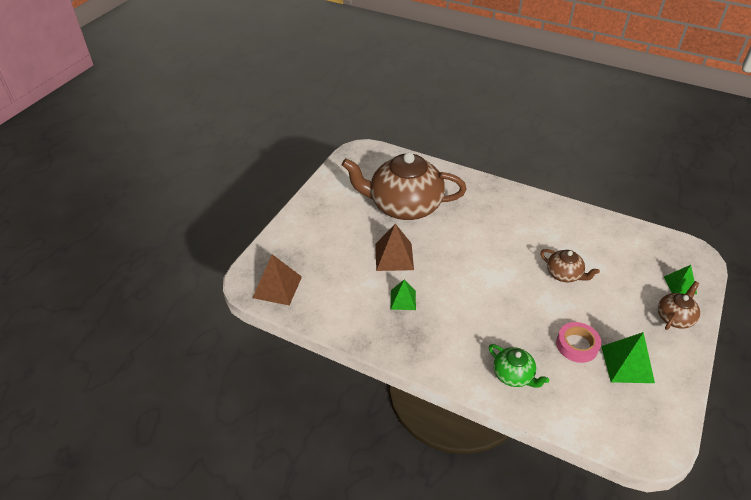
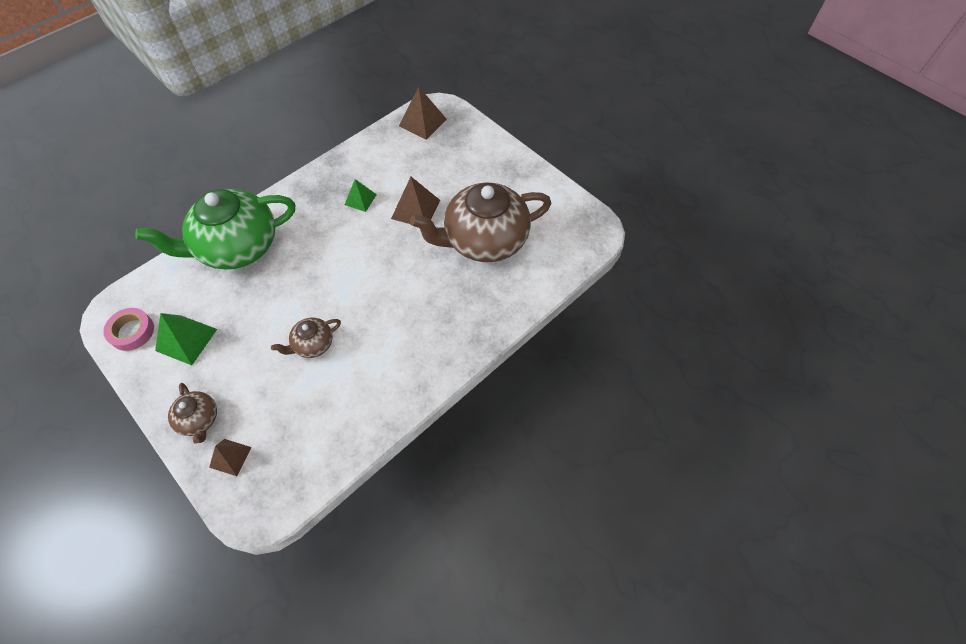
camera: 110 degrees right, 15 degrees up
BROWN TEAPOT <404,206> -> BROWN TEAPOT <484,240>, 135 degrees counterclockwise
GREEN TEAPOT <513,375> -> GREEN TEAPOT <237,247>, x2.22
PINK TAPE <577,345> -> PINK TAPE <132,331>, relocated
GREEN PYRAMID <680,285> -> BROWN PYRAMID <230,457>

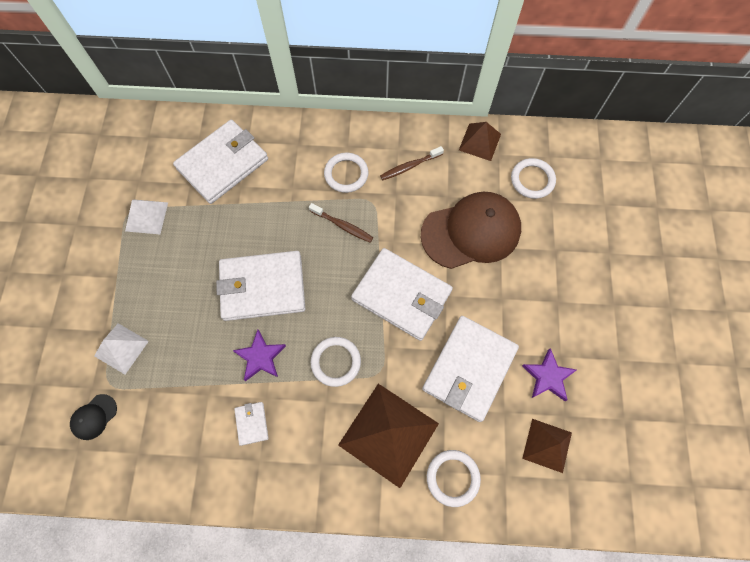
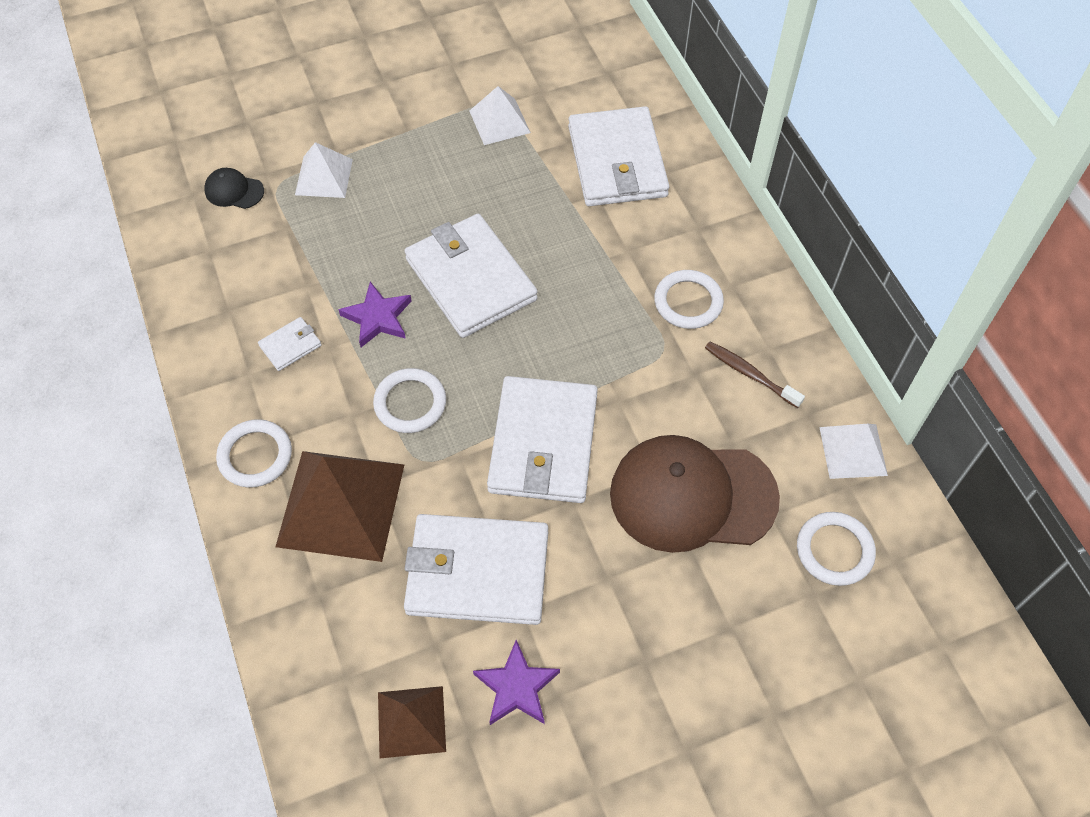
camera: 65 degrees right, 10 degrees down
WHITE WALLET <223,163> -> WHITE WALLET <617,162>, 60 degrees clockwise
BROWN TOOTHBRUSH <342,226> -> none
BROWN CAP <471,232> -> BROWN CAP <692,496>, 135 degrees clockwise
WHITE RING <452,478> -> WHITE RING <255,455>, relocated
BROWN PYRAMID <479,142> -> WHITE PYRAMID <853,451>

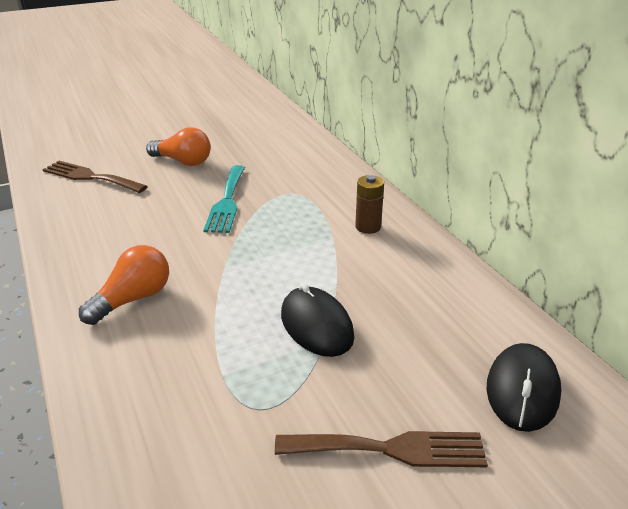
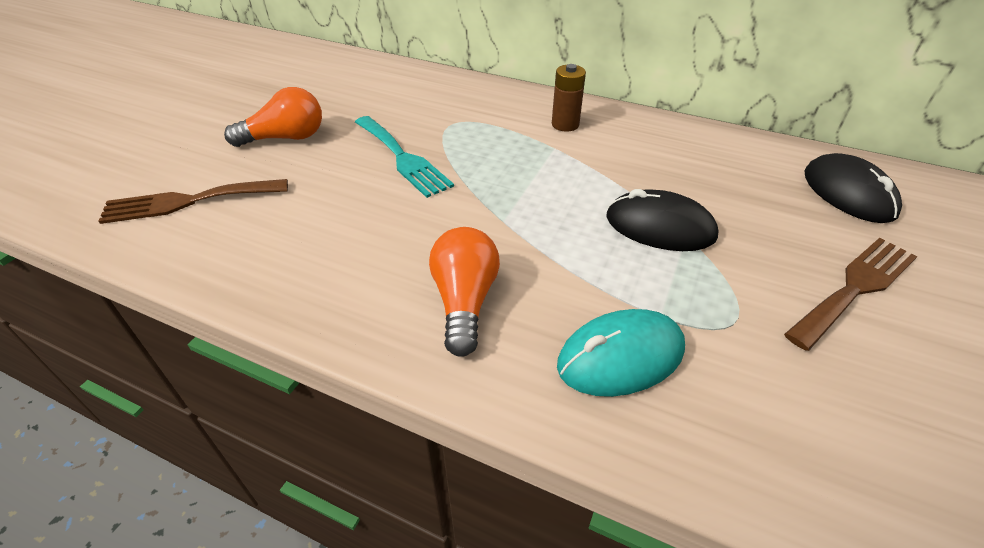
camera: 40 degrees left, 10 degrees up
none -> TURQUOISE MOUSE <620,357>

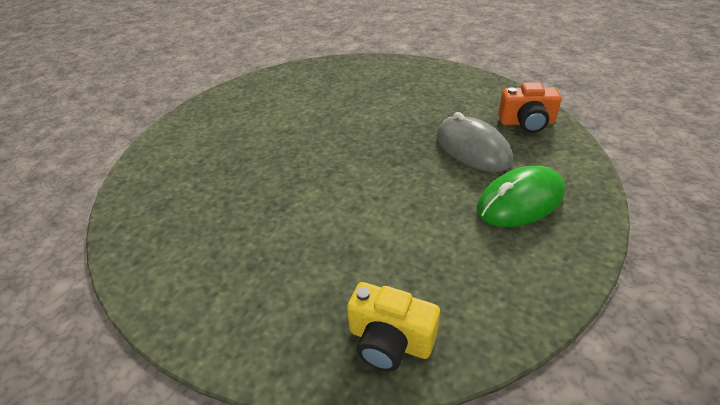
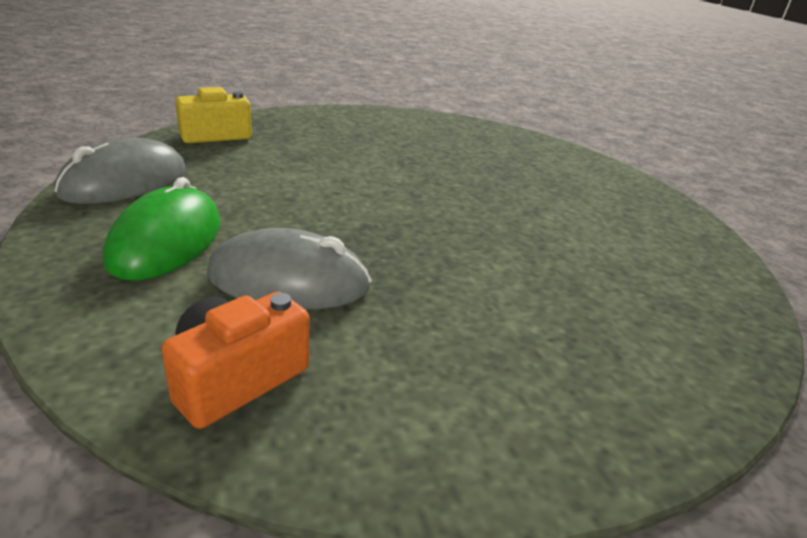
camera: 125 degrees right, 10 degrees down
none -> GREY MOUSE <124,182>

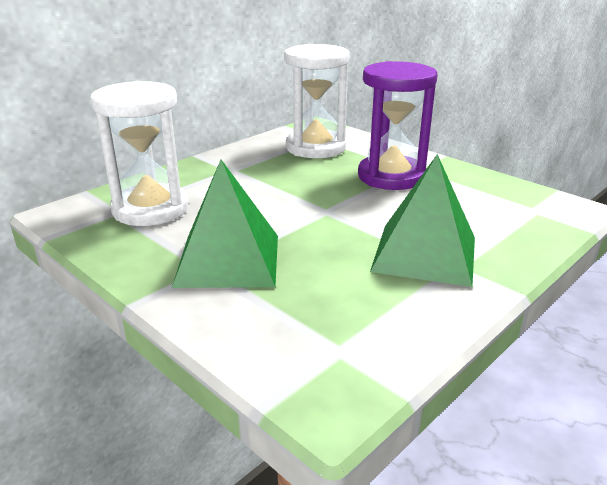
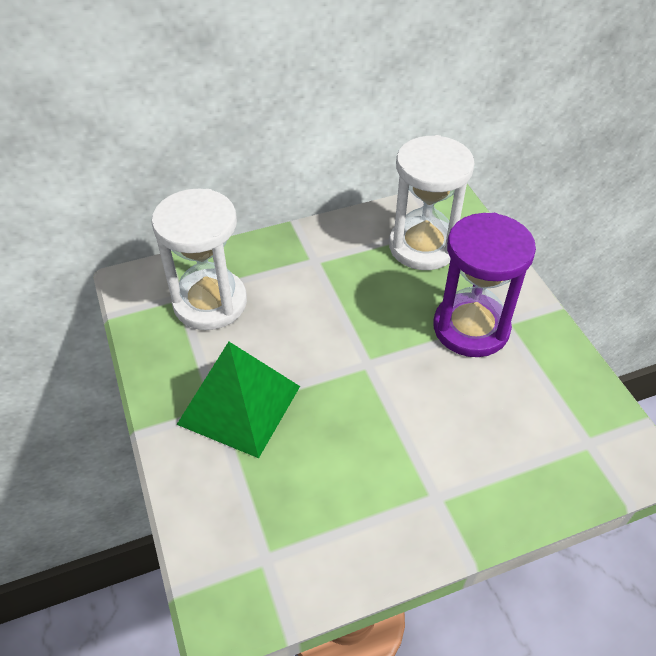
camera: 25 degrees right, 20 degrees up
GREEN PYRAMID <424,253> -> none

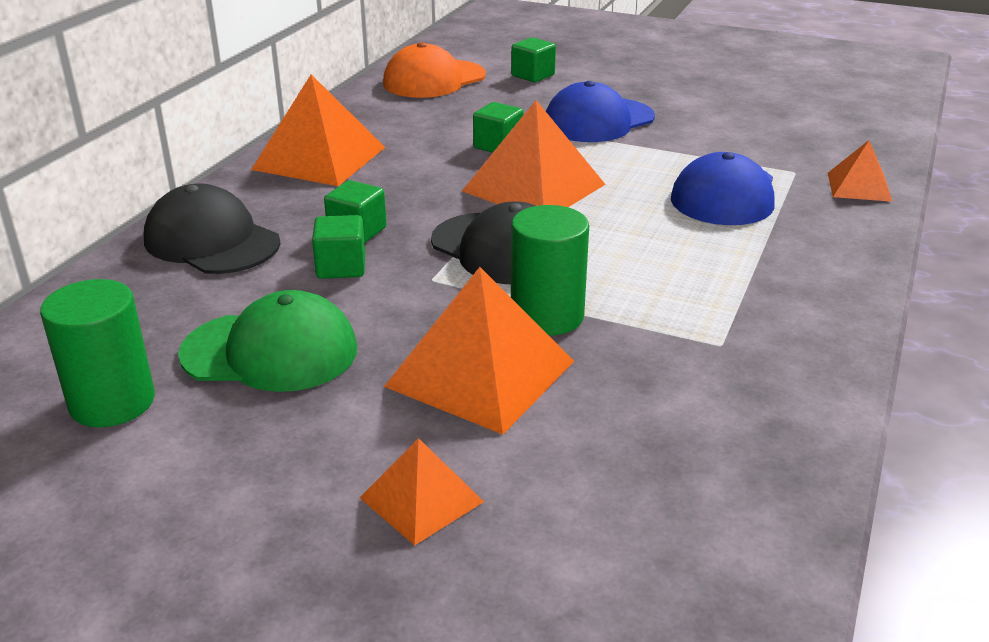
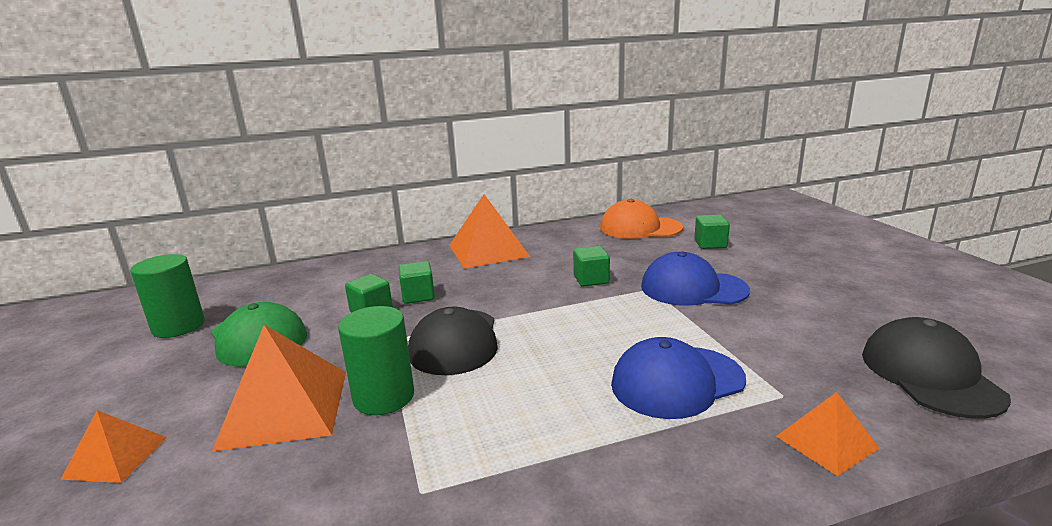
camera: 50 degrees right, 10 degrees down
BLACK CAP <211,241> -> BLACK CAP <930,374>, relocated
ORANGE PYRAMID <533,187> -> none

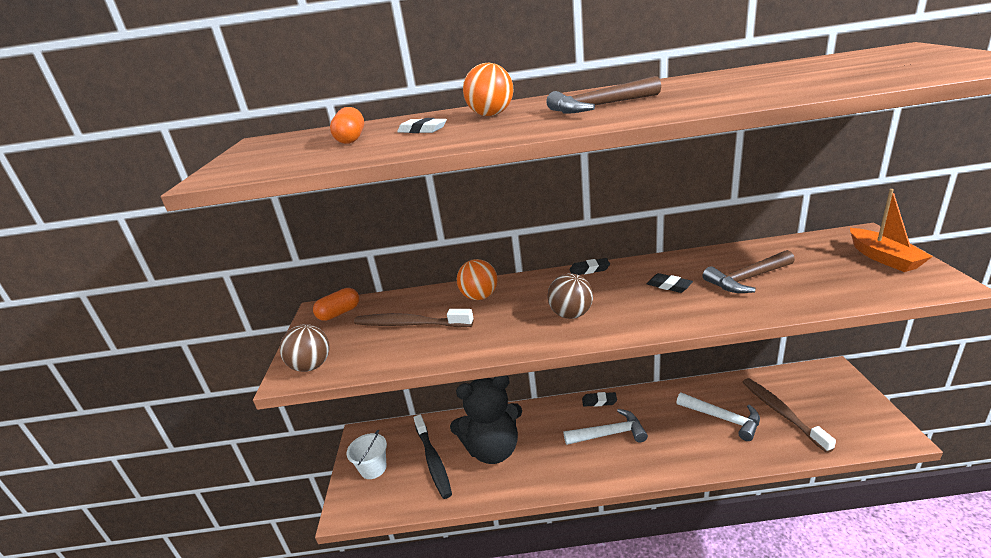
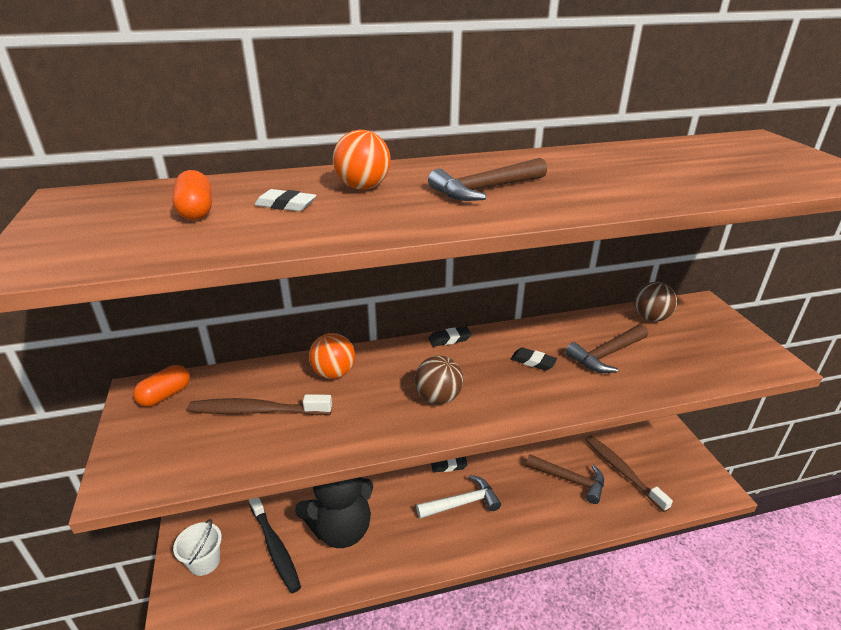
camera: 15 degrees left, 5 degrees up
BROWN BALL <311,366> -> BROWN BALL <651,318>, relocated
WHITE HAMMER <723,419> -> BROWN HAMMER <570,480>
ORANGE BOAT <883,258> -> none

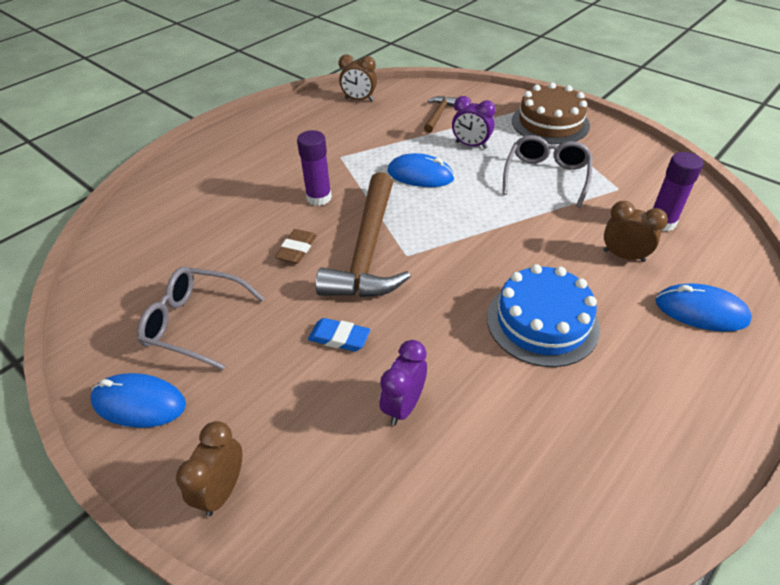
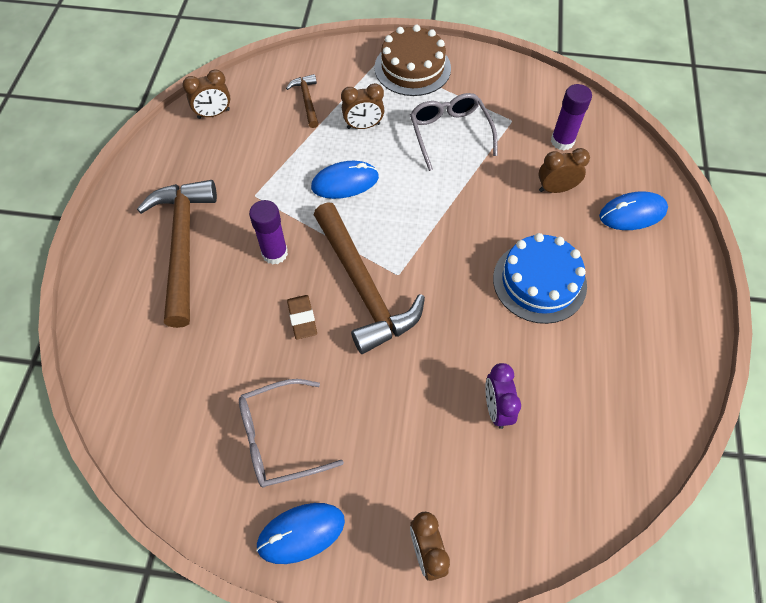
camera: 35 degrees left, 15 degrees up
BLUE ERASER <339,338> -> none
PURPLE CLOCK <471,145> -> BROWN CLOCK <363,126>
none -> BROWN HAMMER <182,246>

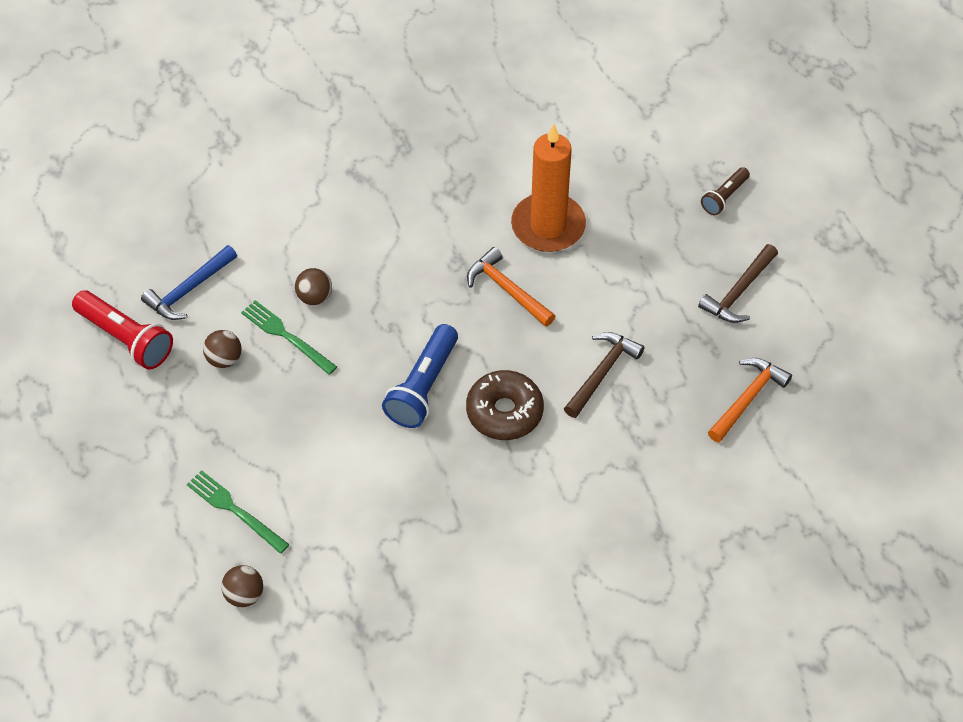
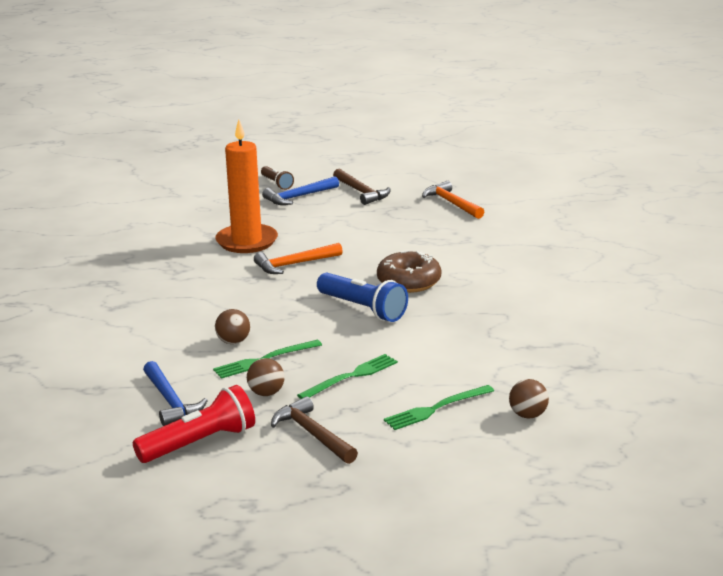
camera: 70 degrees left, 30 degrees down
BROWN HAMMER <602,372> -> BROWN HAMMER <312,434>, relocated
none -> BLUE HAMMER <298,197>
none -> GREEN FORK <351,376>

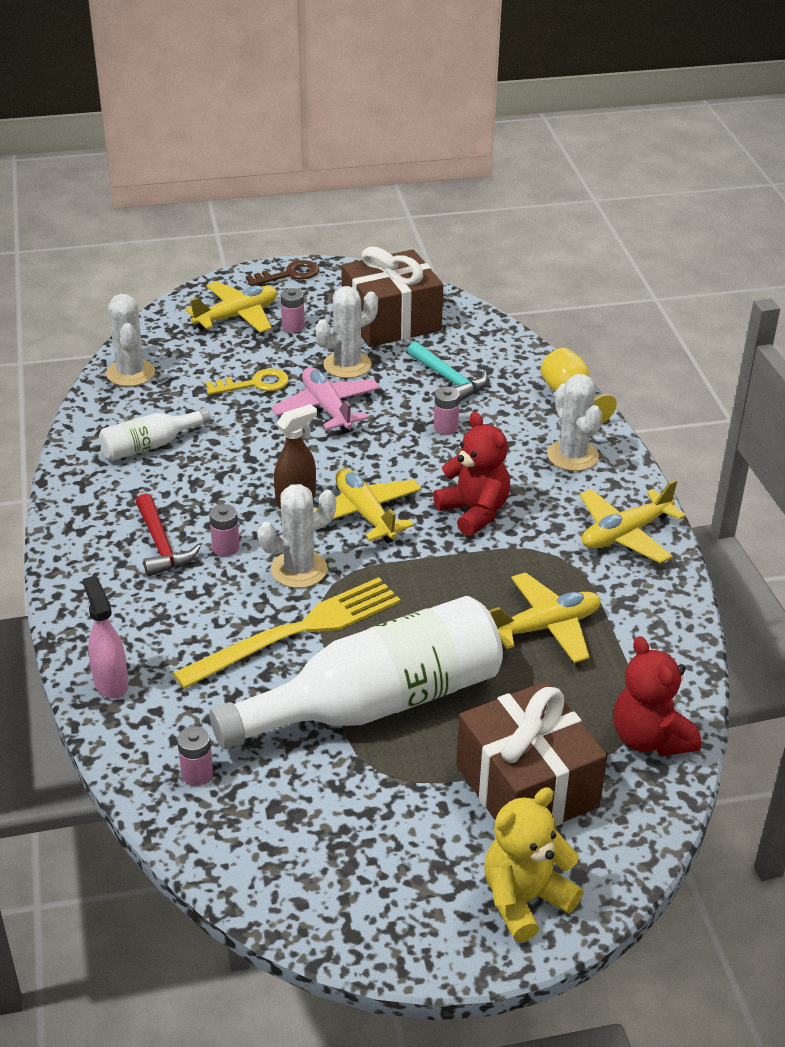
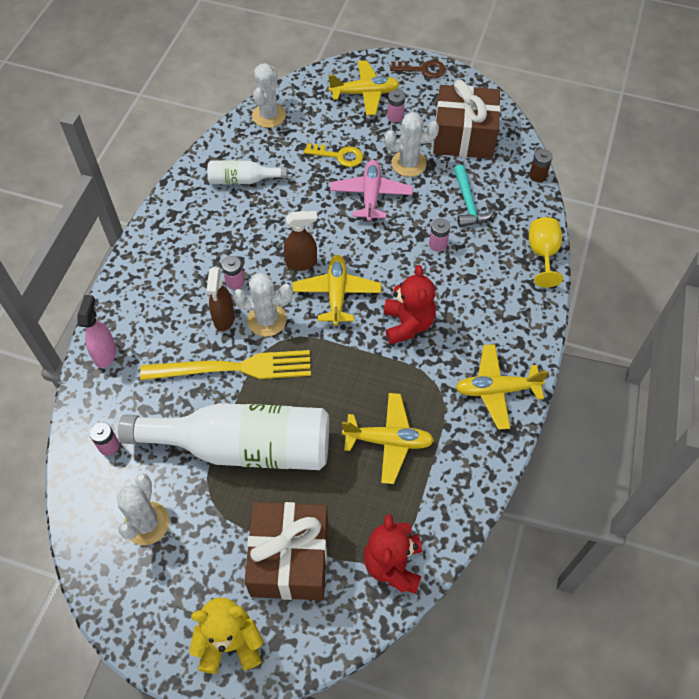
camera: 30 degrees right, 20 degrees up
RED HAMMER <161,545> -> none
WHITE CACTUS <572,456> -> WHITE CACTUS <147,523>, relocated
none -> BROWN SPRAY BOTTLE <224,319>
none -> BROWN BATTERY <537,175>

